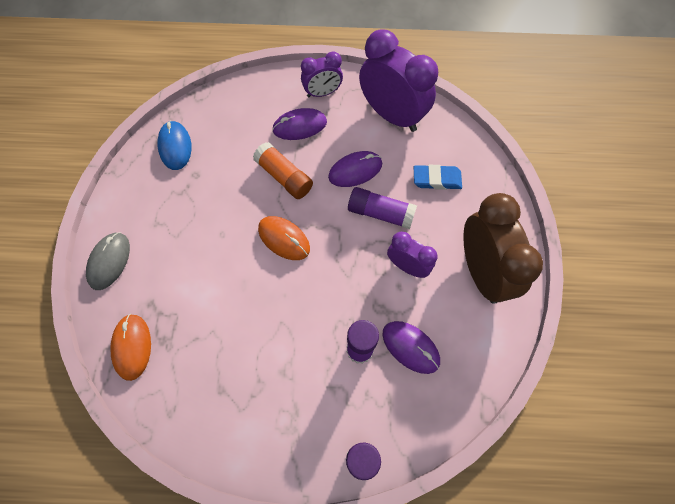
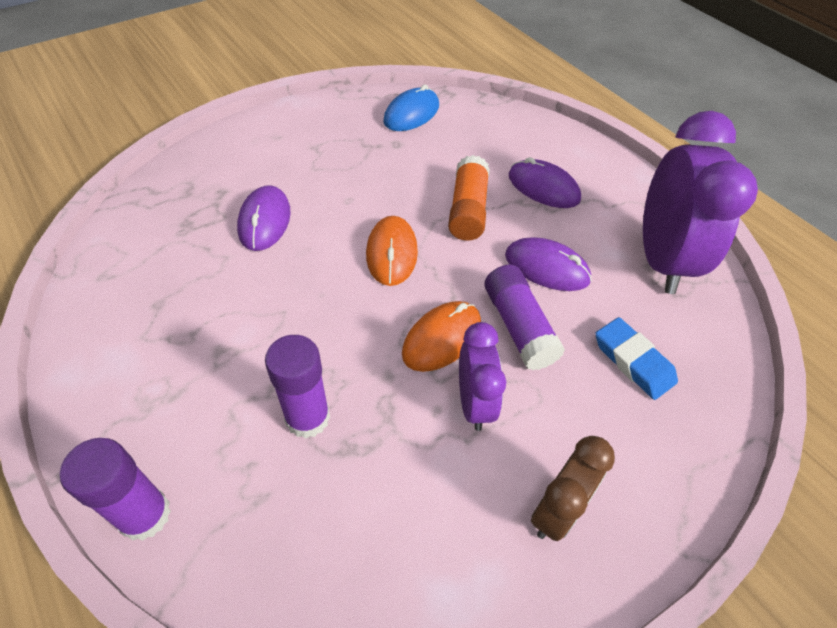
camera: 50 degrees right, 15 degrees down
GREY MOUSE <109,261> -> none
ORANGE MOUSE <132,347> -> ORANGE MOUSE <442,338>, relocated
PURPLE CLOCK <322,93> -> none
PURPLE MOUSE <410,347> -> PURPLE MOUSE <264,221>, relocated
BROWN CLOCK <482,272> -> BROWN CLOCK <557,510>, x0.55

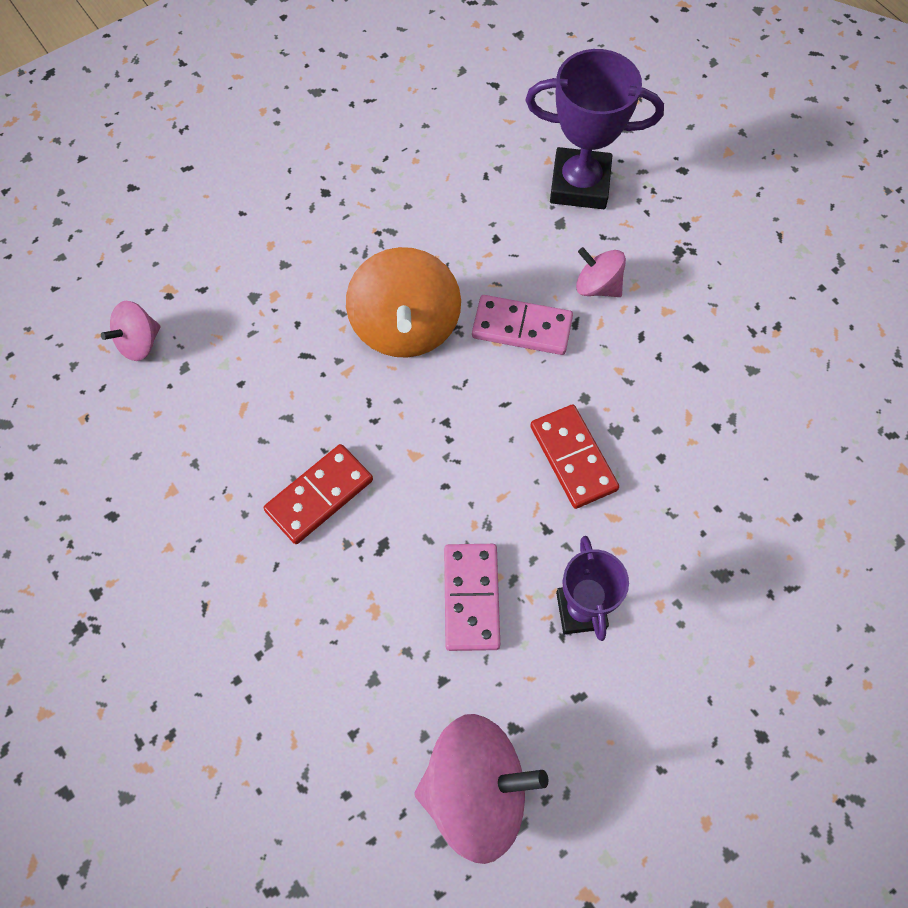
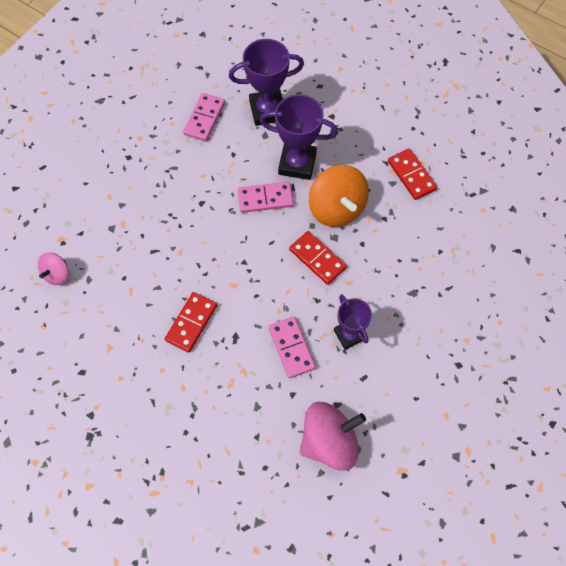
camera: 20 degrees left, 0 degrees up
ORANGE SPINNING TOP <405,327> -> ORANGE SPINNING TOP <336,208>, relocated
PINK SPINNING TOP <597,286> -> PURPLE TROPHY <297,163>
none -> PINK DOMINO <204,118>
none -> RED DOMINO <411,175>

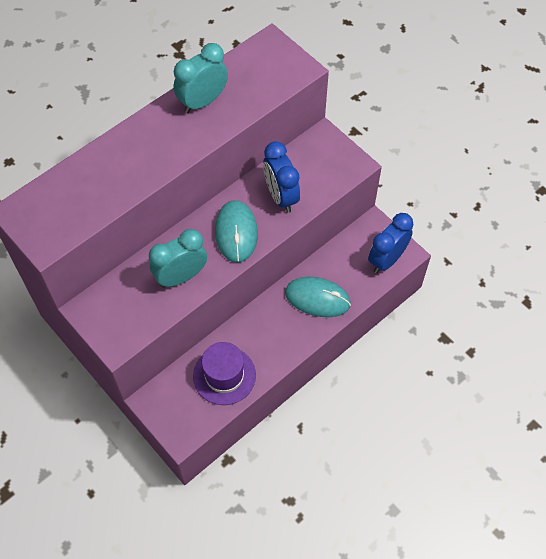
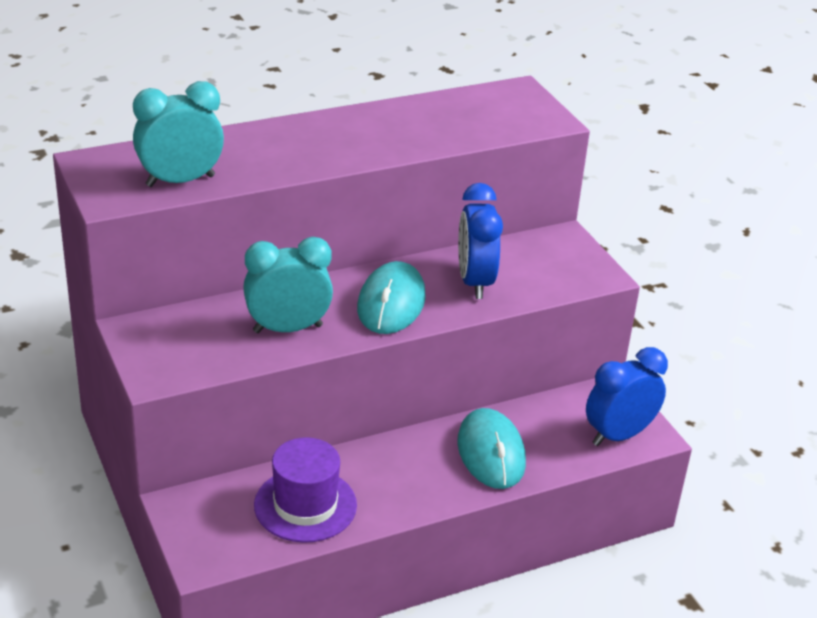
camera: 15 degrees right, 25 degrees down
TURQUOISE CLOCK <203,102> -> TURQUOISE CLOCK <180,181>, relocated
TURQUOISE MOUSE <317,298> -> TURQUOISE MOUSE <491,453>, 45 degrees clockwise

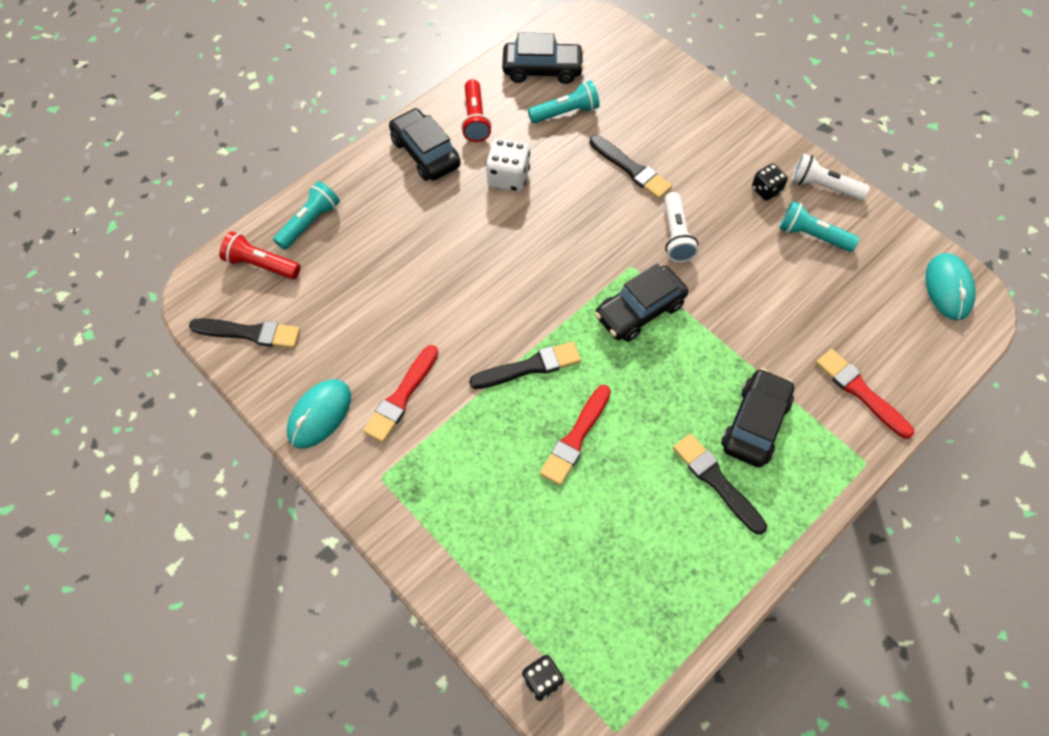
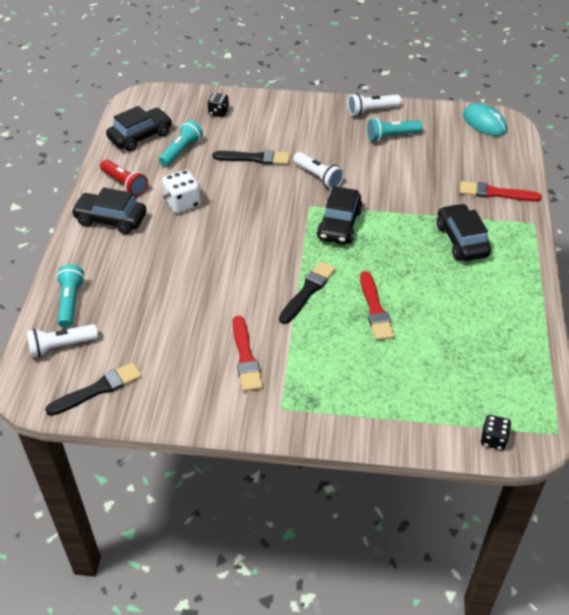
camera: 40 degrees left, 15 degrees down
RED FLASHLIGHT <261,265> -> WHITE FLASHLIGHT <61,346>
TURQUOISE MOUSE <319,415> -> none
BLACK BRUSH <717,481> -> none
BLACK DICE <766,190> -> BLACK DICE <218,112>, relocated

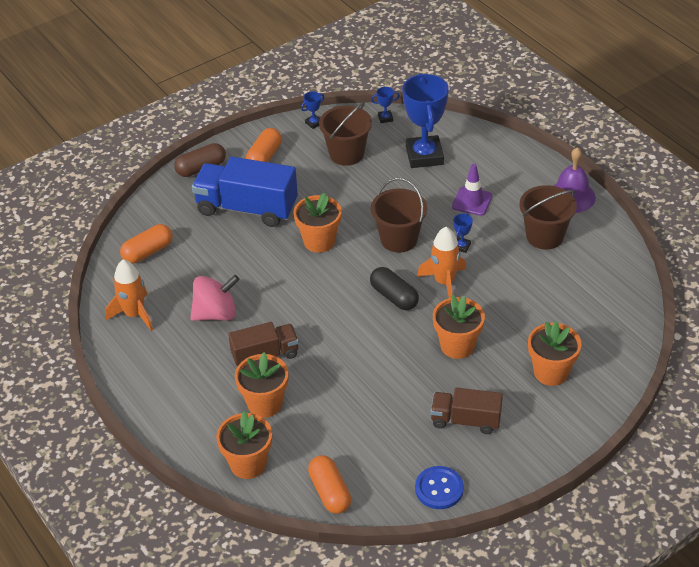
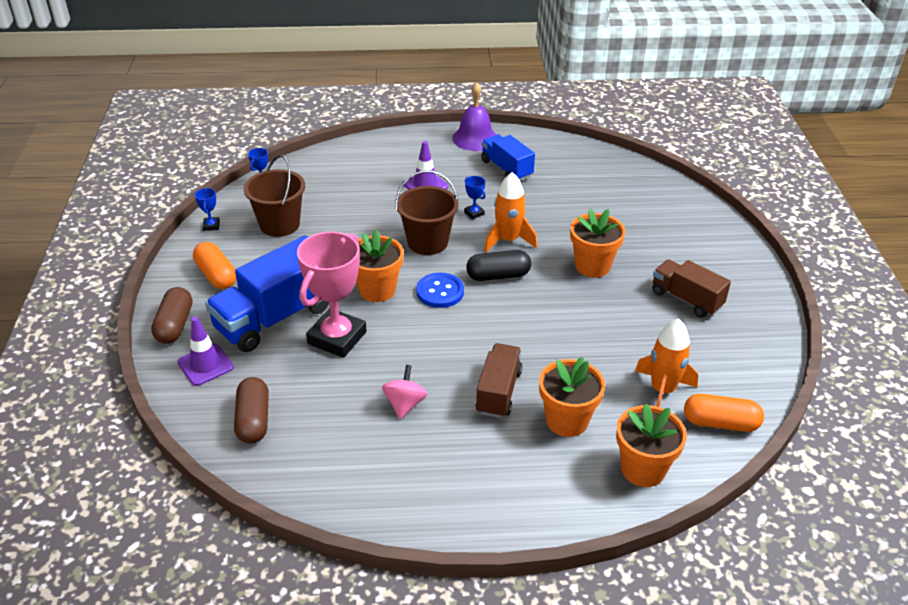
camera: 60 degrees left, 5 degrees down
ORANGE ROCKET <134,314> -> ORANGE ROCKET <662,390>, relocated
ORANGE CAPSULE <148,252> -> BROWN CAPSULE <253,420>
PINK SPINNING TOP <216,313> -> PINK SPINNING TOP <405,404>, x0.65
BLUE TROPHY <424,156> -> none
BLUE BUTTON <439,489> -> BLUE BUTTON <440,292>, relocated
BROWN TRUCK <465,420> -> BROWN TRUCK <686,299>, 90 degrees clockwise
BROWN BUCKET <544,236> -> BLUE TRUCK <506,169>
ORANGE FLOWER POT <551,372> -> none
none -> PURPLE TRAFFIC CONE <205,365>
none -> PINK TROPHY <337,338>

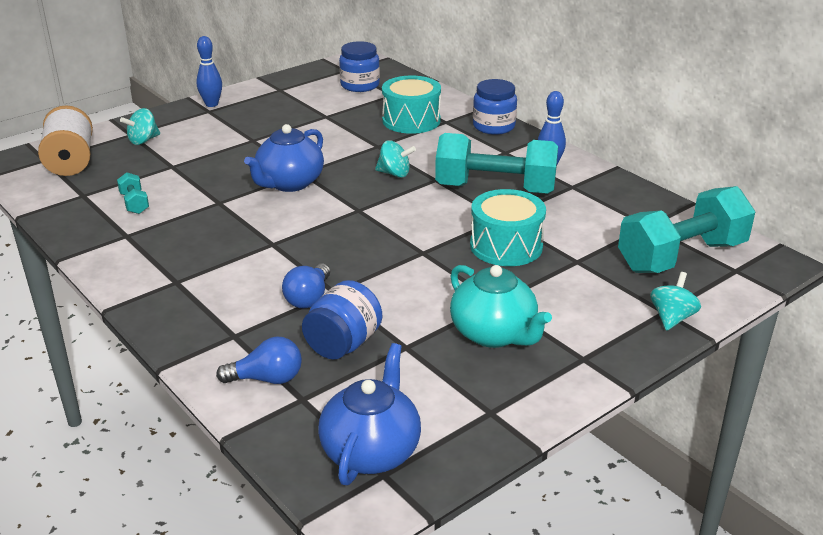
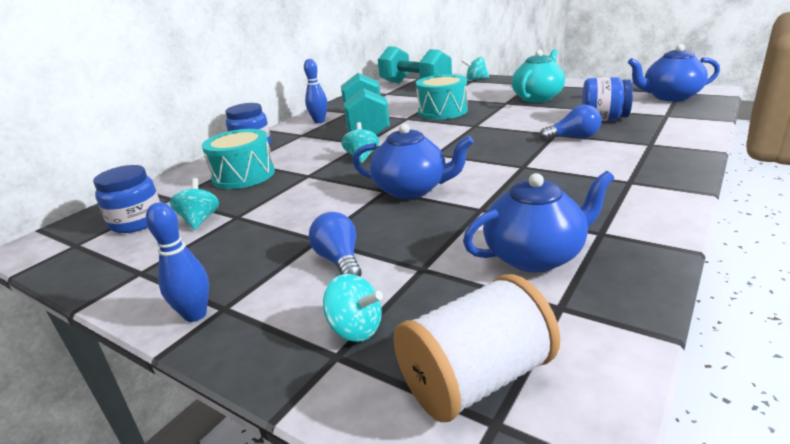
camera: 105 degrees left, 5 degrees down
TURQUOISE DUMBBELL <134,203> -> BLUE TEAPOT <535,256>
BLUE LIGHT BULB <267,379> -> BLUE LIGHT BULB <339,260>, relocated
none -> TURQUOISE SPINNING TOP <200,220>

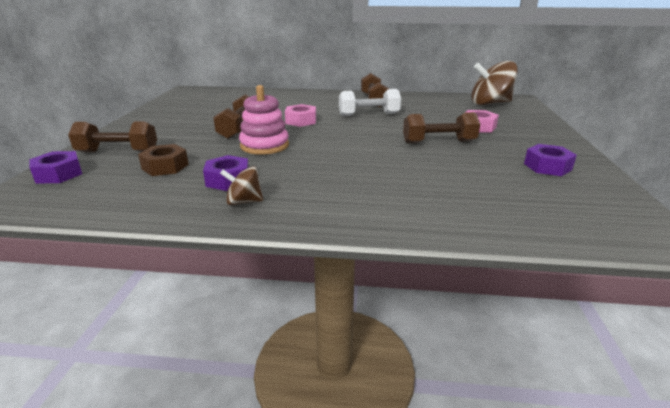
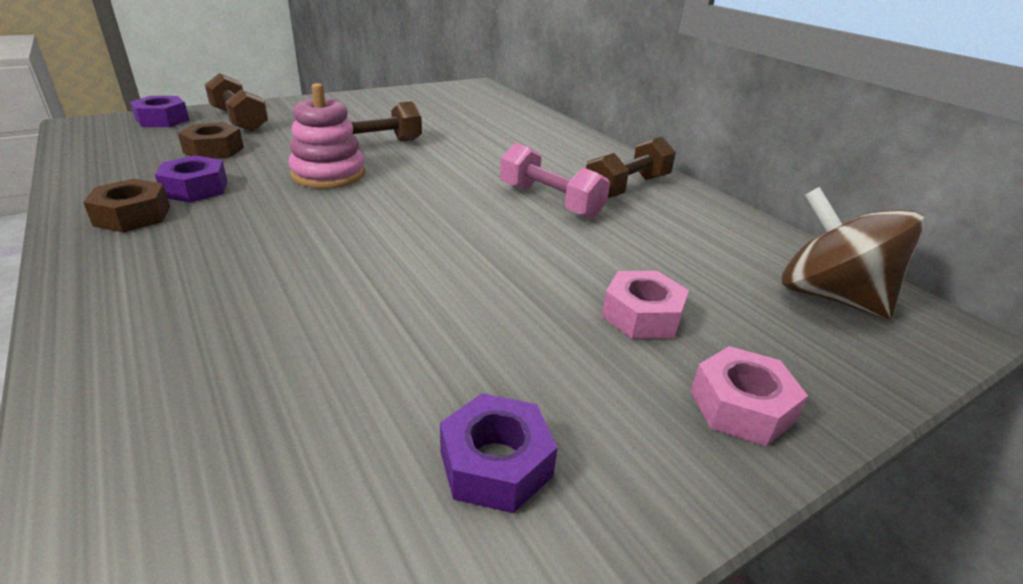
camera: 50 degrees right, 5 degrees up
BROWN SPINNING TOP <244,202> -> BROWN NUT <132,216>
PINK NUT <301,121> -> PINK NUT <741,406>, relocated
WHITE DUMBBELL <369,114> -> PINK DUMBBELL <550,201>
BROWN DUMBBELL <439,142> -> none

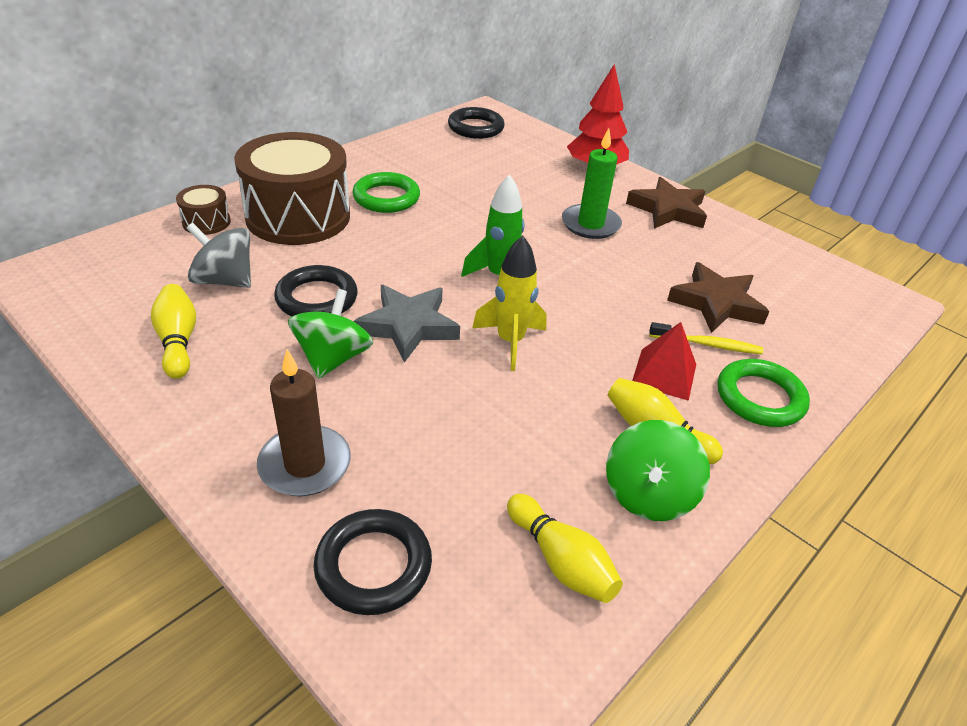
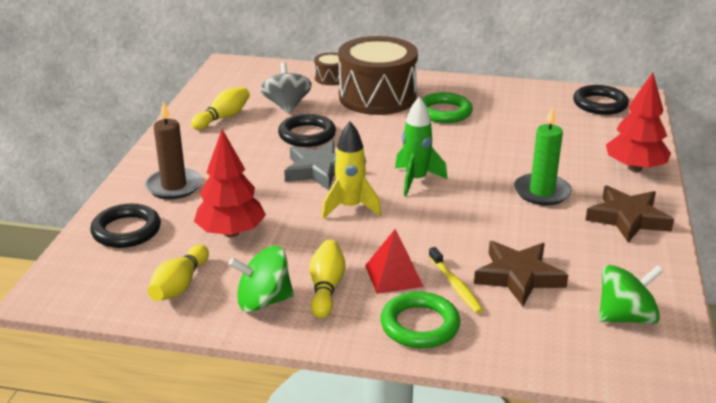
camera: 60 degrees right, 10 degrees down
GREEN SPINNING TOP <333,358> -> GREEN SPINNING TOP <625,317>, relocated
none -> RED TREE <231,232>

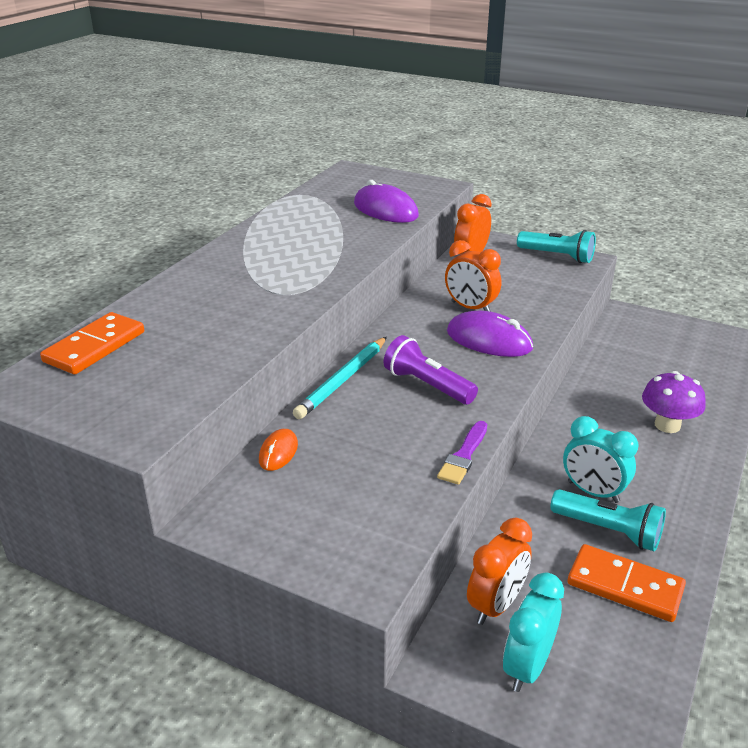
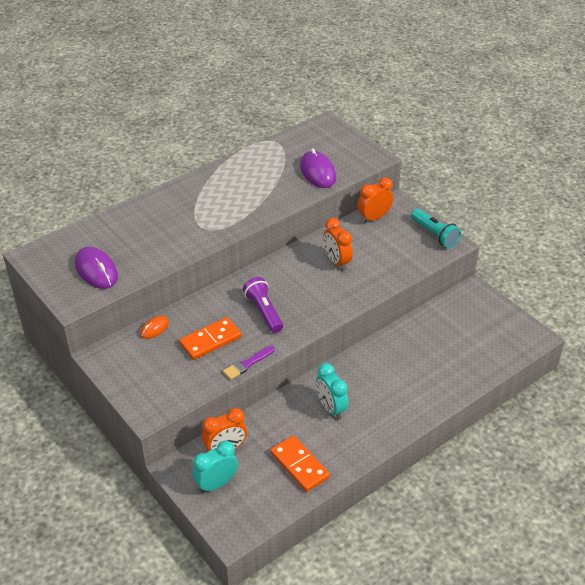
camera: 25 degrees right, 10 degrees up
ORANGE DOMINO <94,347> -> ORANGE DOMINO <210,340>, relocated
TURQUOISE PENCIL <342,380> -> none
PURPLE MOUSE <489,340> -> PURPLE MOUSE <96,270>, relocated
TURQUOISE FLASHLIGHT <609,531> -> none
PURPLE MUSHROOM <667,425> -> none

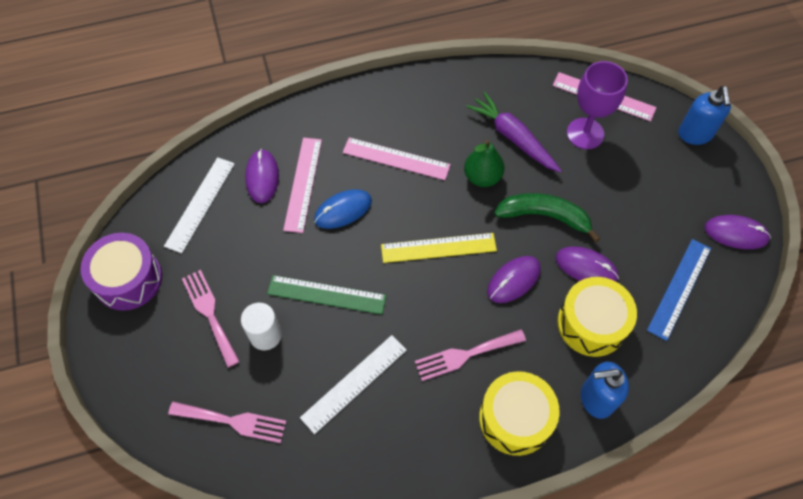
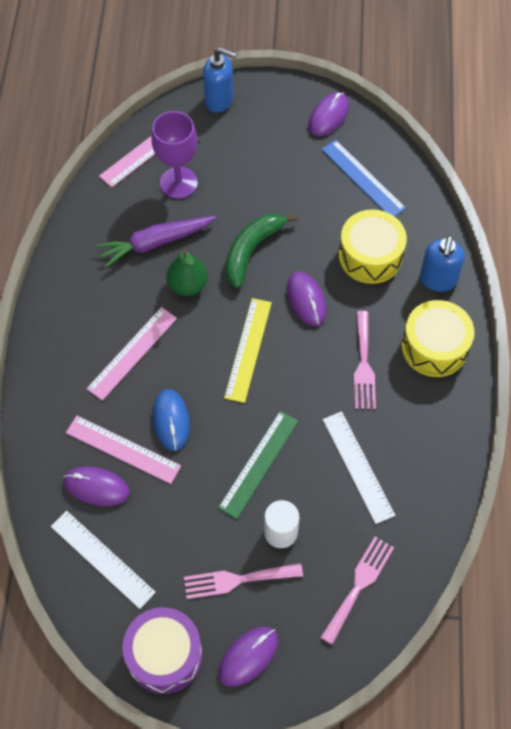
camera: 70 degrees left, 0 degrees up
PURPLE MOUSE <586,267> -> PURPLE MOUSE <248,656>, relocated

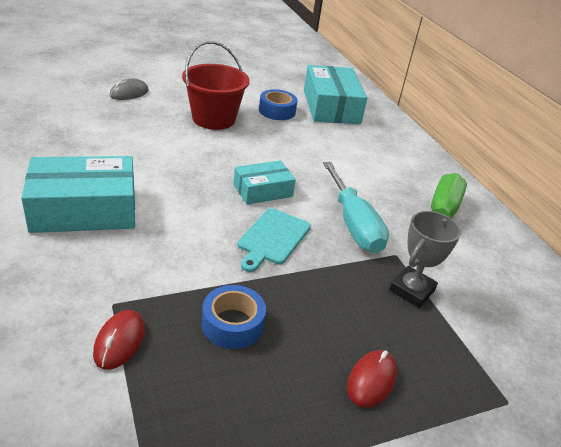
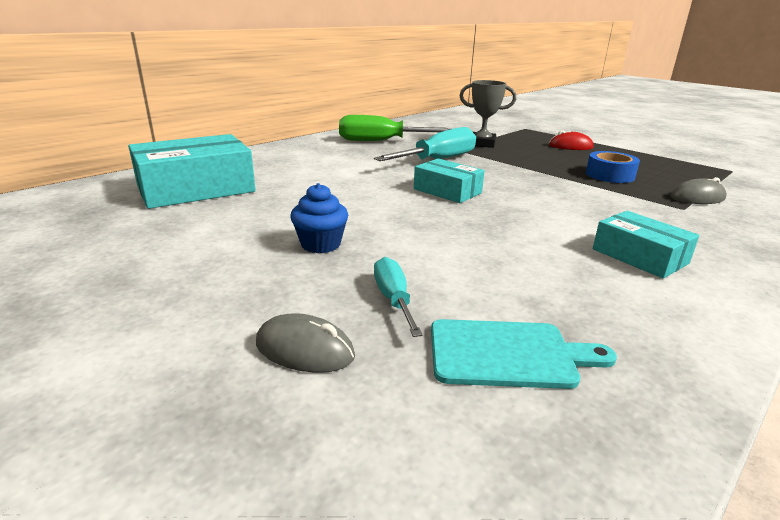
camera: 110 degrees left, 10 degrees down
TURQUOISE BOX <84,209> -> TURQUOISE BOX <639,256>, x0.58
RED MOUSE <120,341> -> GREY MOUSE <697,198>
RED BUCKET <213,119> -> BLUE CUPCAKE <320,244>
TURQUOISE CUTTING BOARD <272,238> -> TURQUOISE CUTTING BOARD <508,354>, relocated
BLUE TAPE <277,111> -> none
none -> TURQUOISE SCREWDRIVER <394,299>

